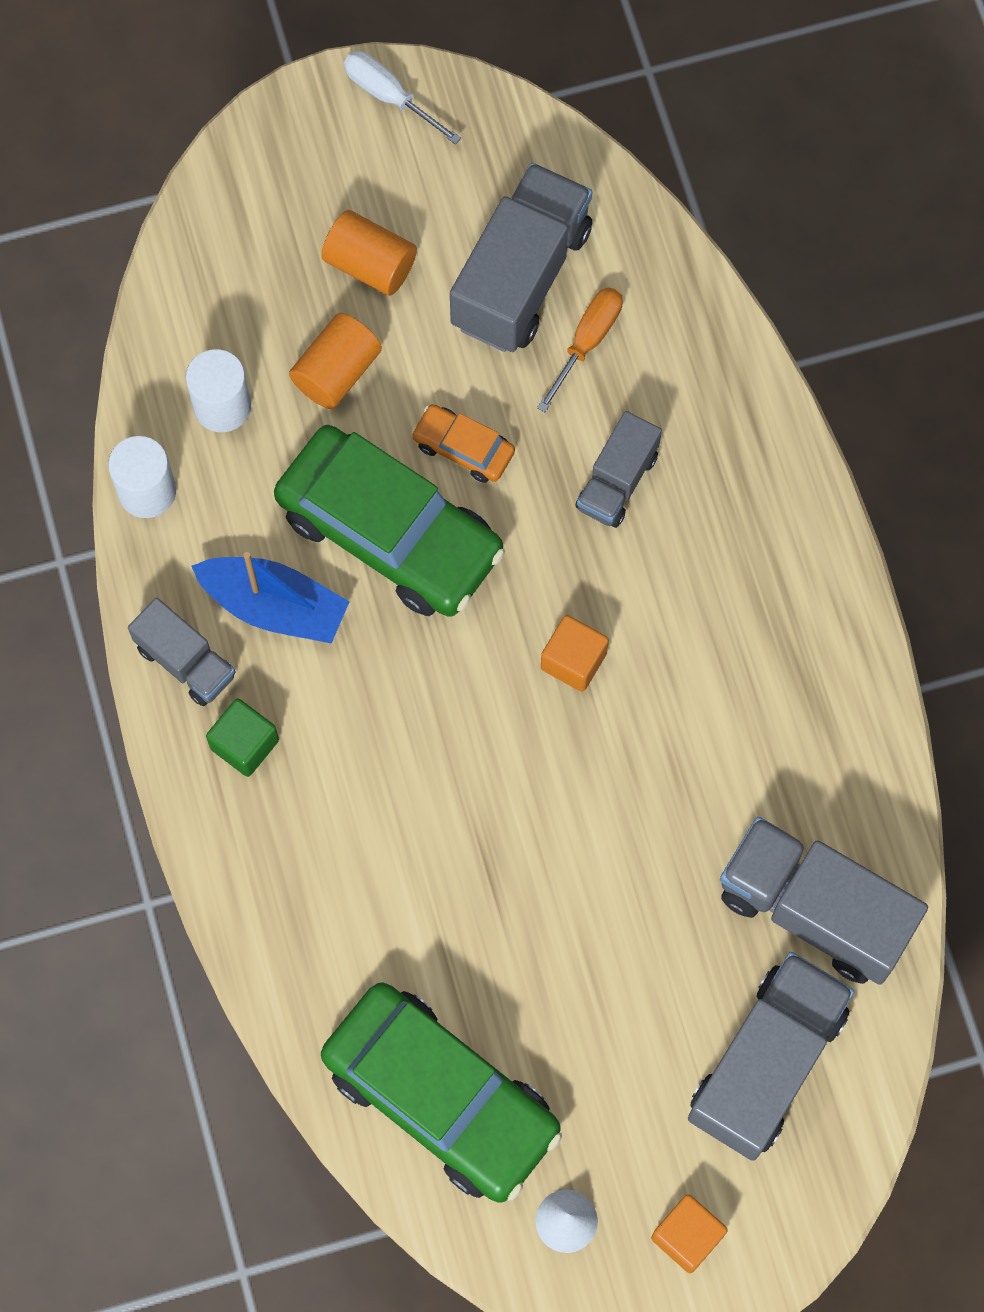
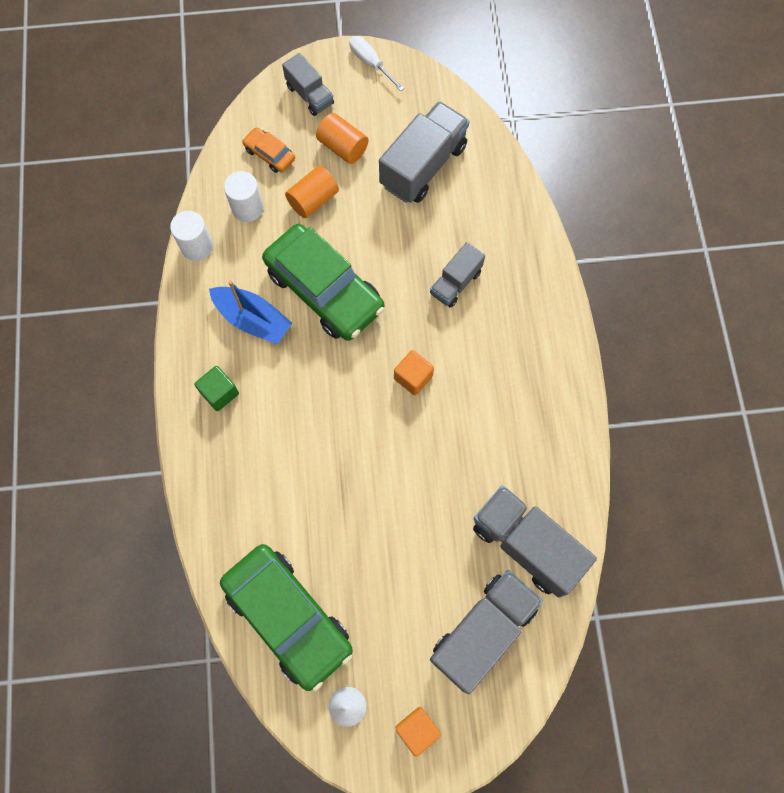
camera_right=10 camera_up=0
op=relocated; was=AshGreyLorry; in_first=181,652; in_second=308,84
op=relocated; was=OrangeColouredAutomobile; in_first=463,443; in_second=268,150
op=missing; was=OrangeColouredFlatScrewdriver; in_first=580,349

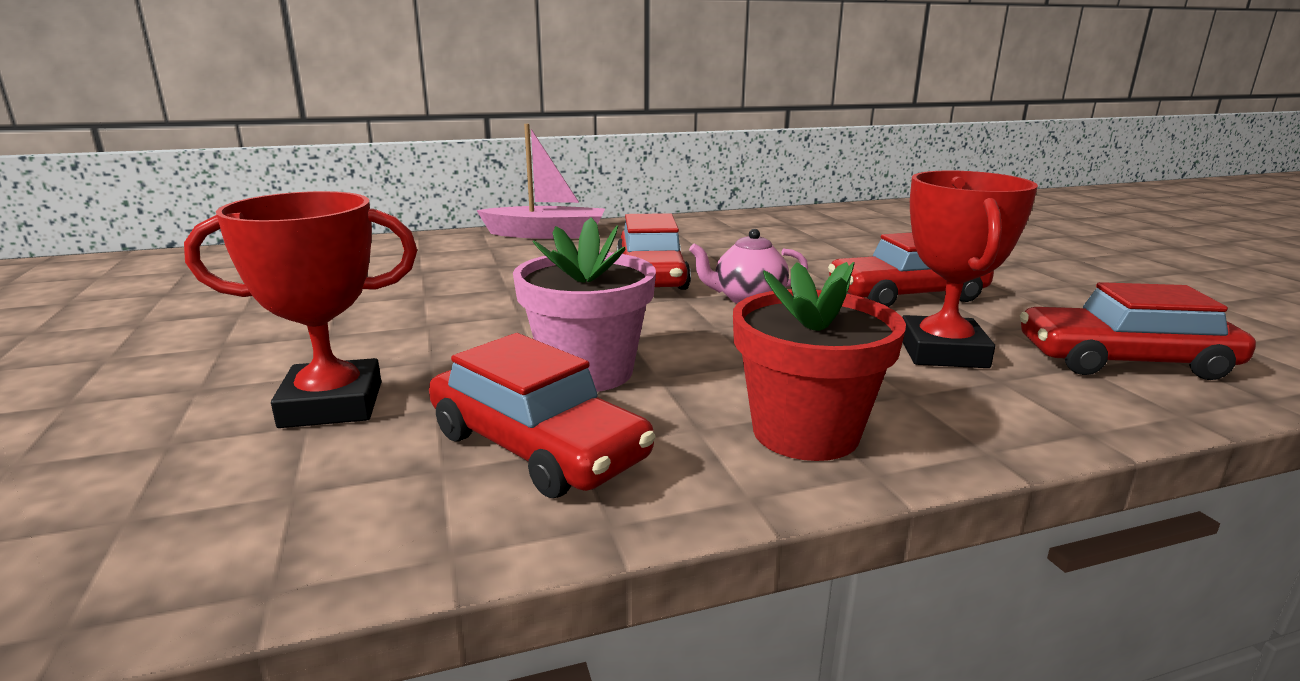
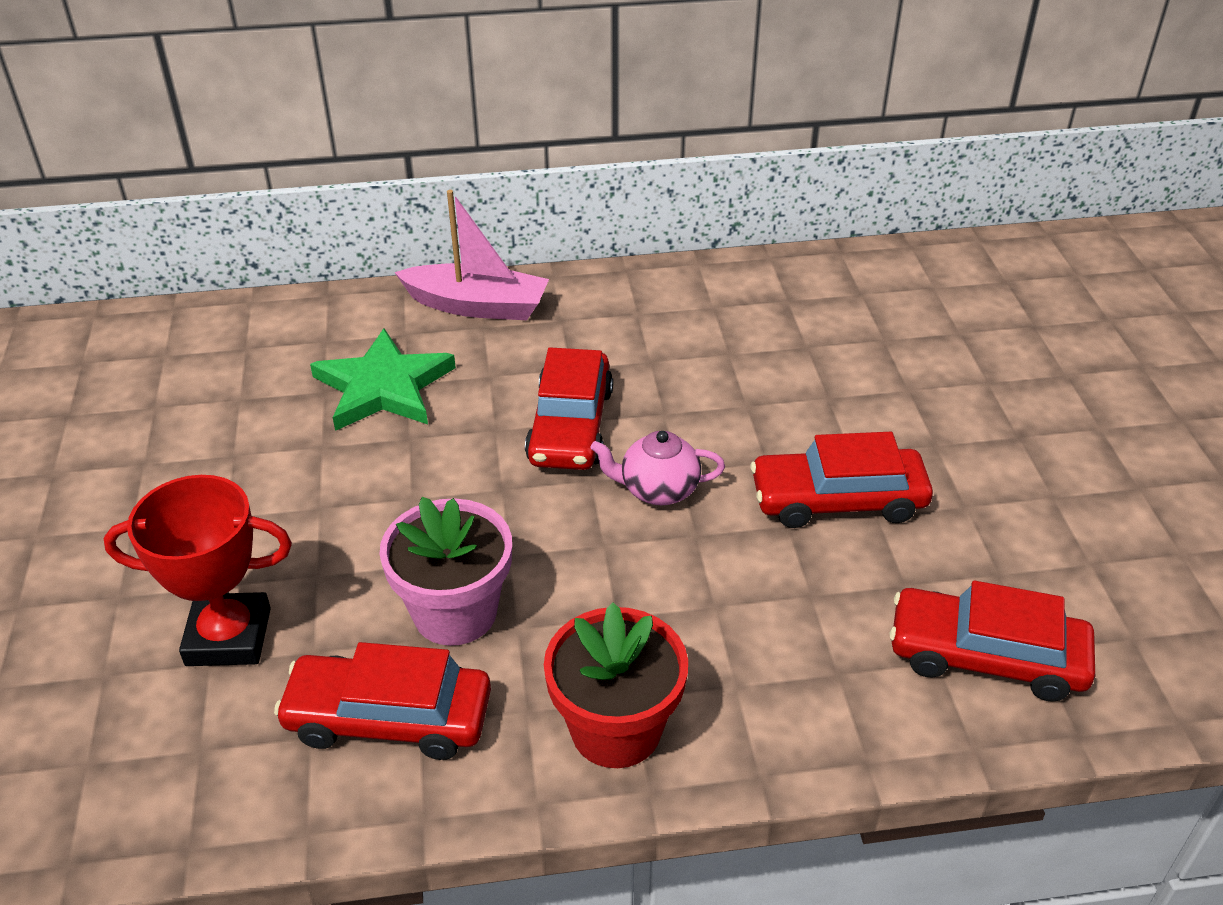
camera_right=10 camera_up=20
op=spun; was=CrimsonAutomobile; in_first=542,415; in_second=382,701; clockwise=135
op=missing; was=CrimsonTrophy; in_first=970,269
op=appeared; now=LeafGreenStar; in_second=383,379

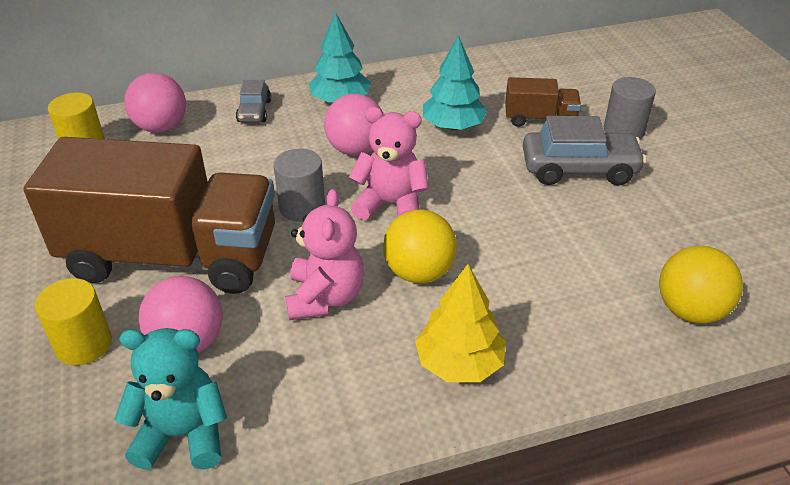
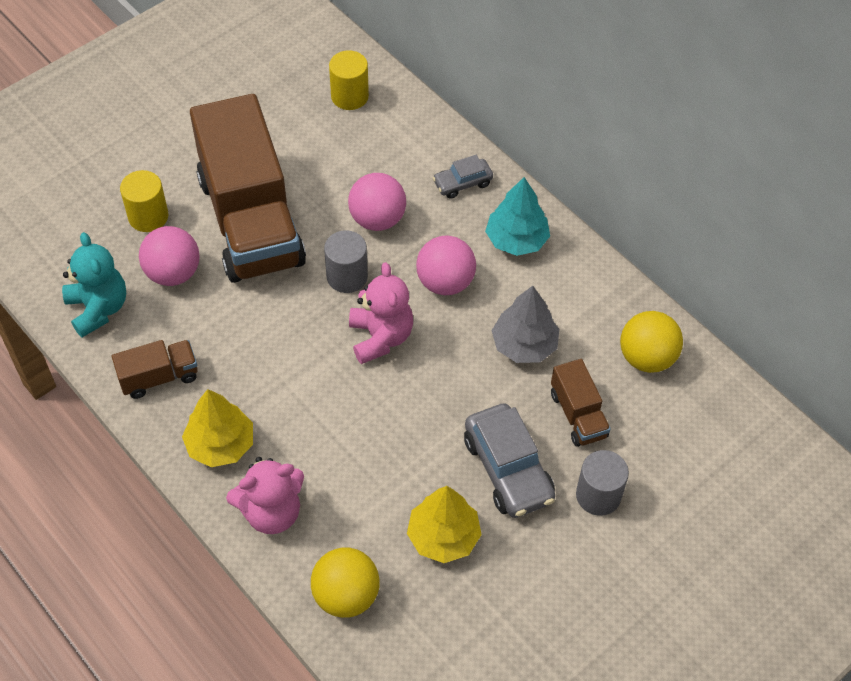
camera_right=65 camera_up=15
op=relocated; was=RosePinkBall; in_first=155,103; in_second=377,202
op=relocated; was=RosePinkTeddy; in_first=324,255; in_second=265,495
op=relocated; was=YellowBall; in_first=420,246; in_second=651,342
op=colour; was=TurquoiseFirTree; now=AshGreyFirTree; in_first=455,82; in_second=525,324
op=appeared; now=DarkBrownLorry; in_second=155,369
op=appeared; now=YellowFirTree; in_second=444,524

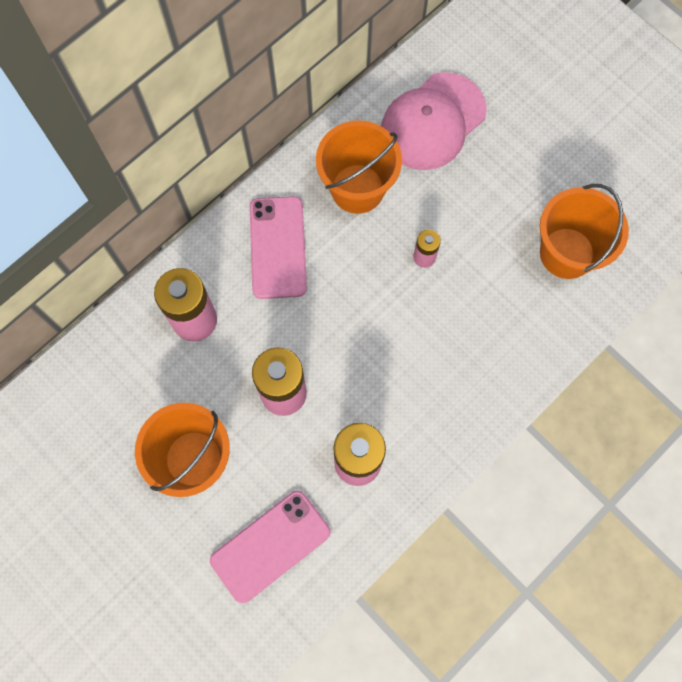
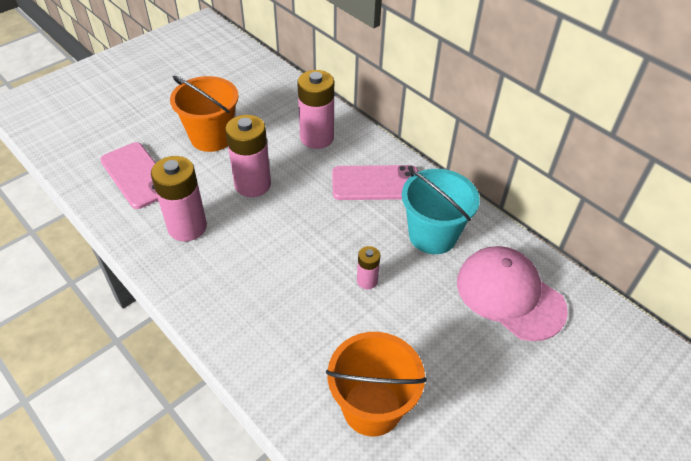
camera_right=90 camera_up=-25
op=colour; was=OrangeColouredPail; now=TurquoisePail; in_first=359,167; in_second=441,211

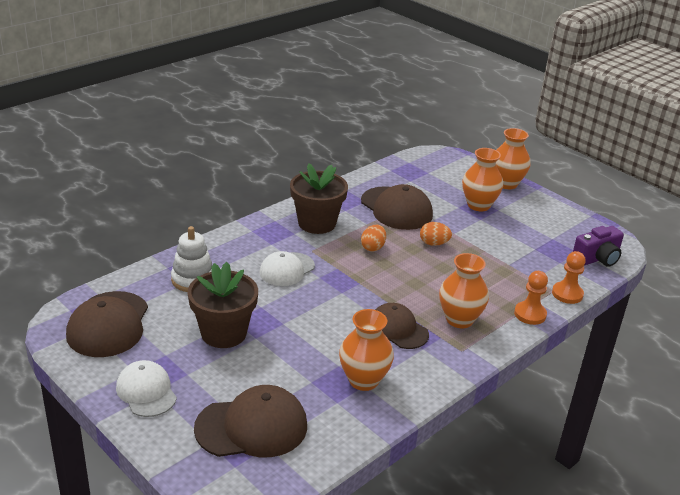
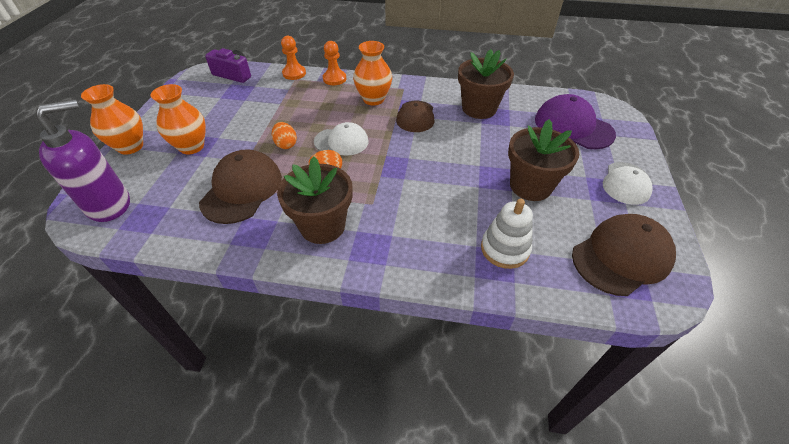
camera_right=-125 camera_up=15
op=colour; was=DarkBrownCap; now=PurpleCap; in_first=250,421; in_second=575,121
op=relocated; was=WhiteCap; in_first=287,268; in_second=341,138
op=exchanged; was=OrangeColouredVase; now=DarkBrownPlantPot; in_first=366,350; in_second=486,84
op=appeared; now=PurpleSoapDispenser; in_second=82,160

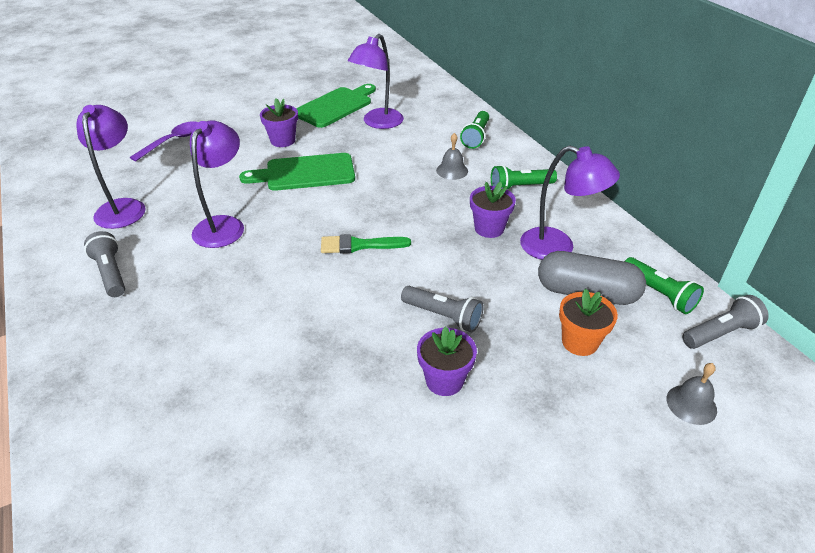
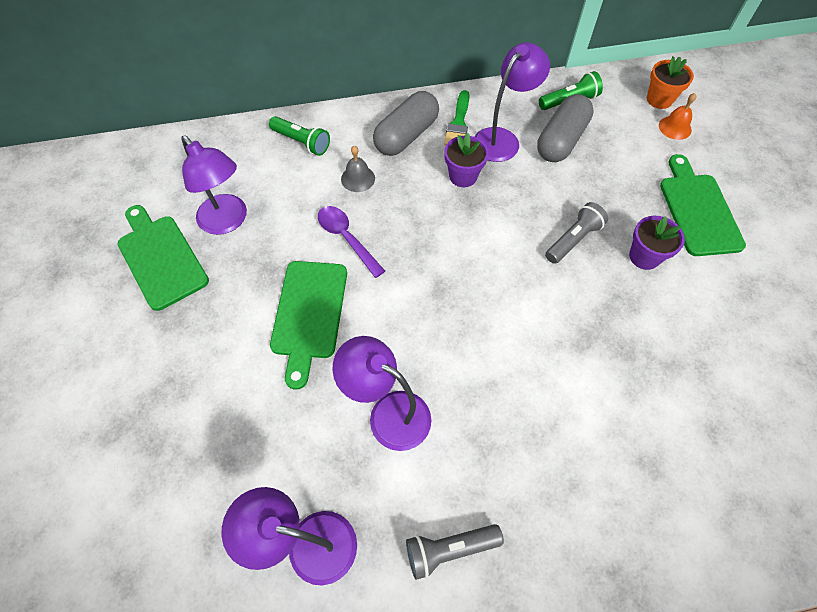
camera_right=-75 camera_up=20
op=relocated; was=PurpleTablespoon; in_first=164,141; in_second=351,242
op=missing; was=PurplePlantPot; in_first=279,122
op=relocated; was=LeafGreenPaintBrush; in_first=366,243; in_second=457,118
op=exchanged; was=LeafGreenFlashlight; now=AshGreyCapsule; in_first=524,177; in_second=406,123
op=relocated; was=OrangeColouredPlantPot; in_first=588,322; in_second=670,82
op=colour; was=AshGreySchoolBell; now=OrangeColouredSchoolBell; in_first=691,394; in_second=677,116
op=missing; was=AshGreyFlashlight; in_first=725,322
op=appeared; now=LeafGreenChoppingBoard; in_second=703,205

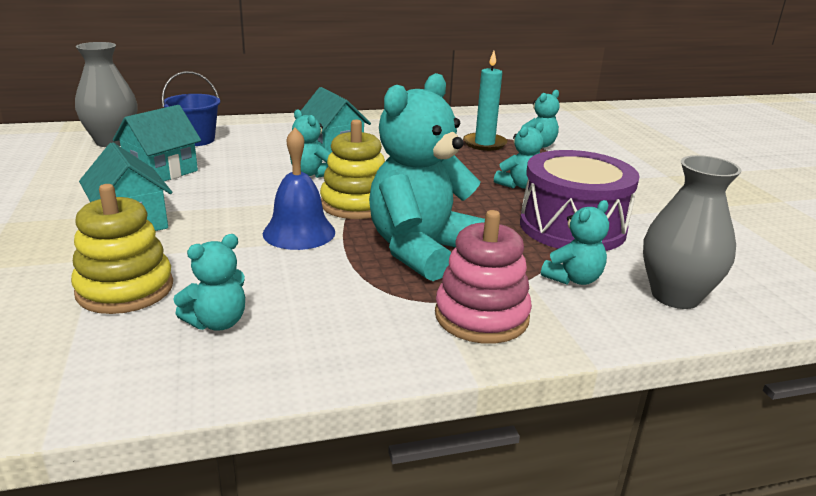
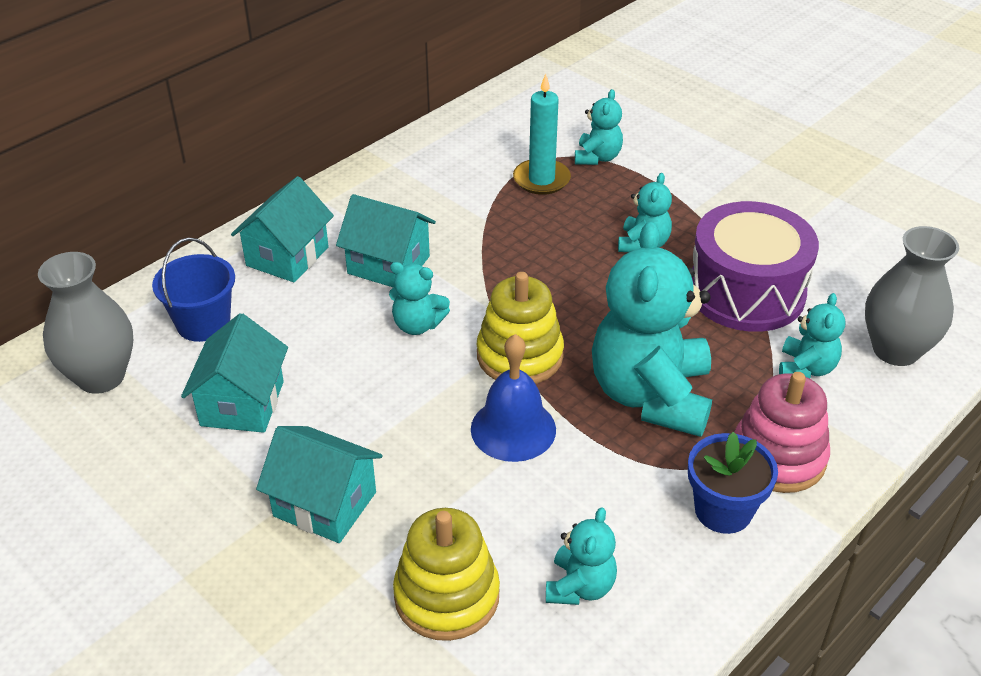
camera_right=-30 camera_up=15
op=appeared; now=TurquoiseHouse; in_second=282,229
op=appeared; now=BluePlantPot; in_second=733,483

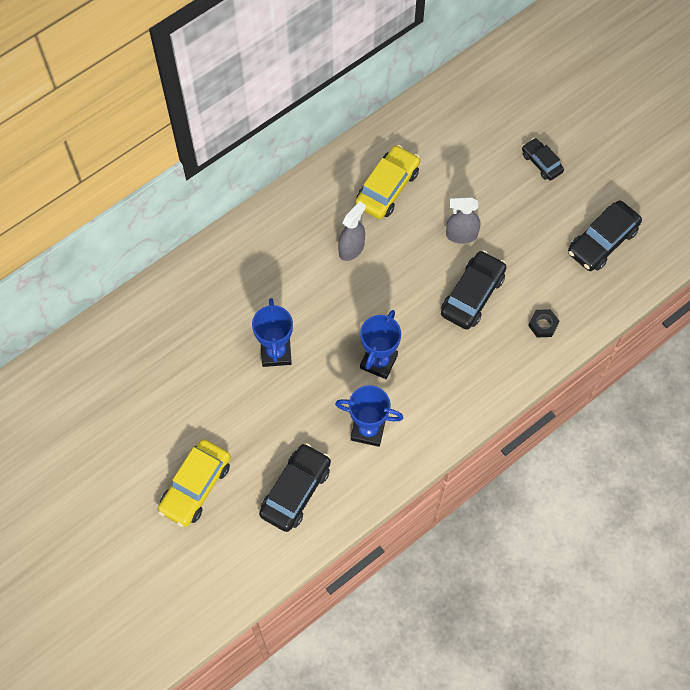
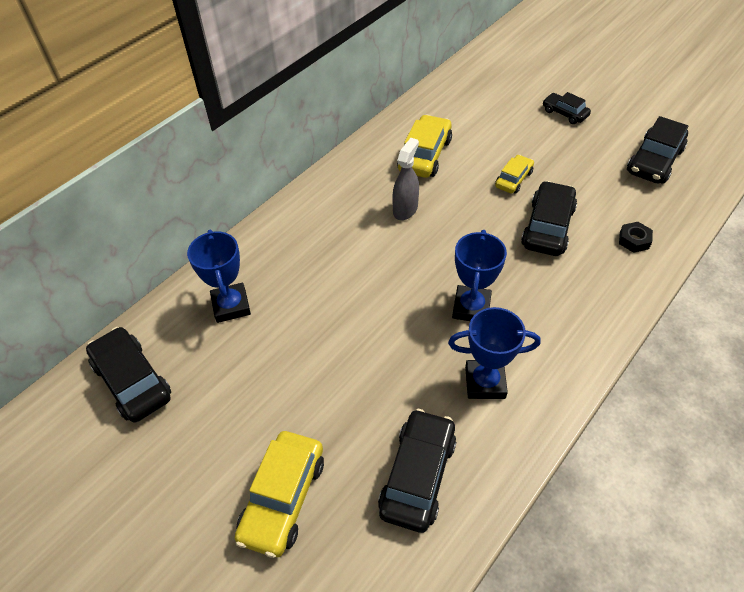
camera_right=-10 camera_up=-15
op=relocated; was=BlueTrophy; in_first=272,332; in_second=219,276
op=exchanged; was=AshGreySprayBottle; now=YellowAutomobile; in_first=463,220; in_second=514,174
op=appeared; now=BlackAutomobile; in_second=128,375

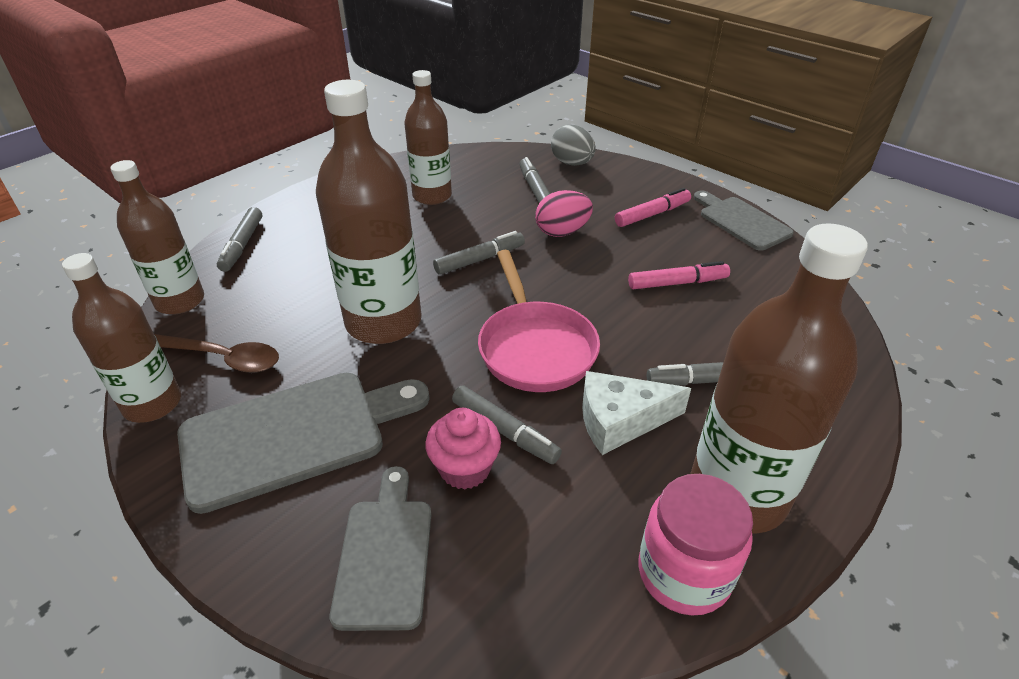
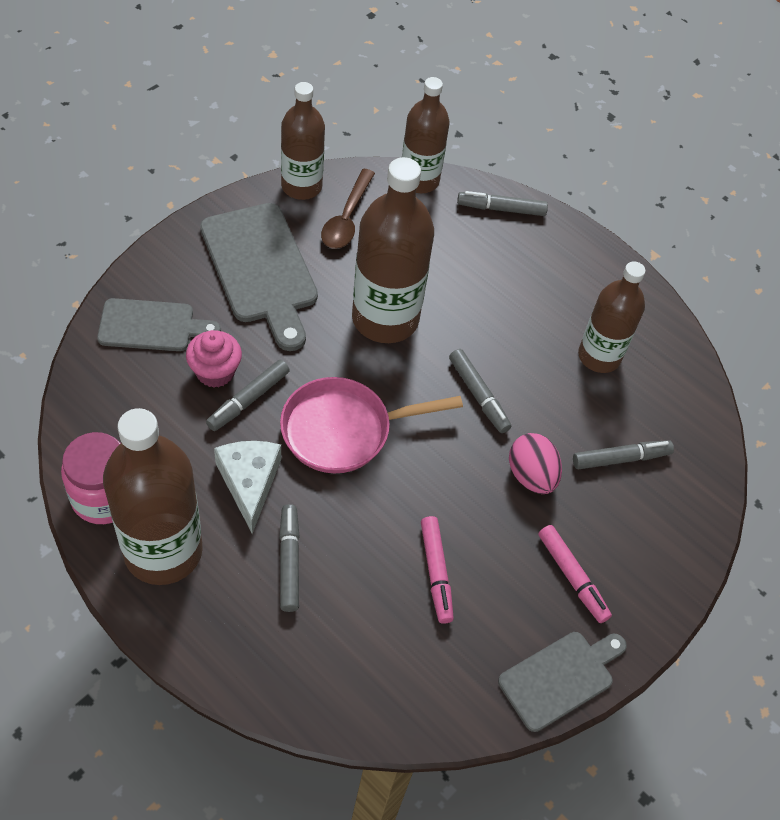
camera_right=85 camera_up=15
op=missing; was=AshGreyEggShape; in_first=573,145

